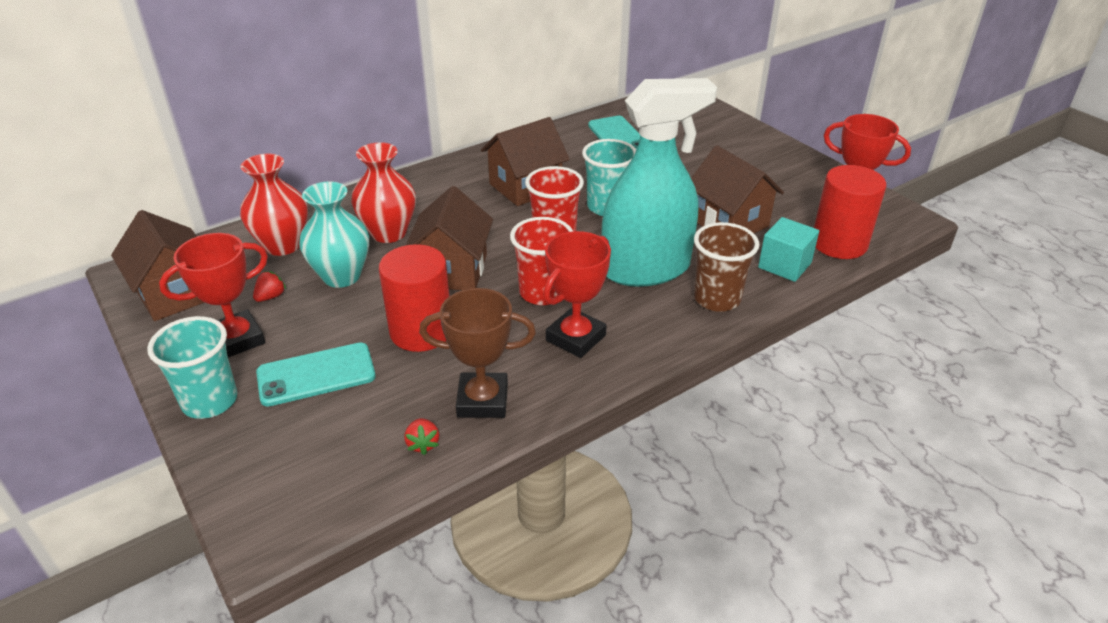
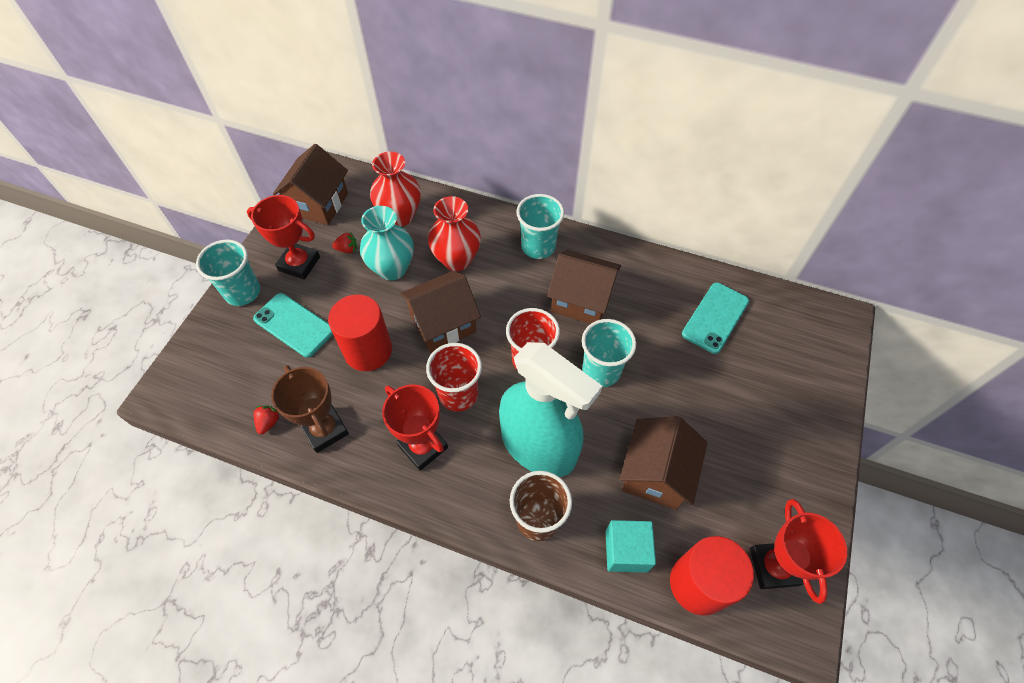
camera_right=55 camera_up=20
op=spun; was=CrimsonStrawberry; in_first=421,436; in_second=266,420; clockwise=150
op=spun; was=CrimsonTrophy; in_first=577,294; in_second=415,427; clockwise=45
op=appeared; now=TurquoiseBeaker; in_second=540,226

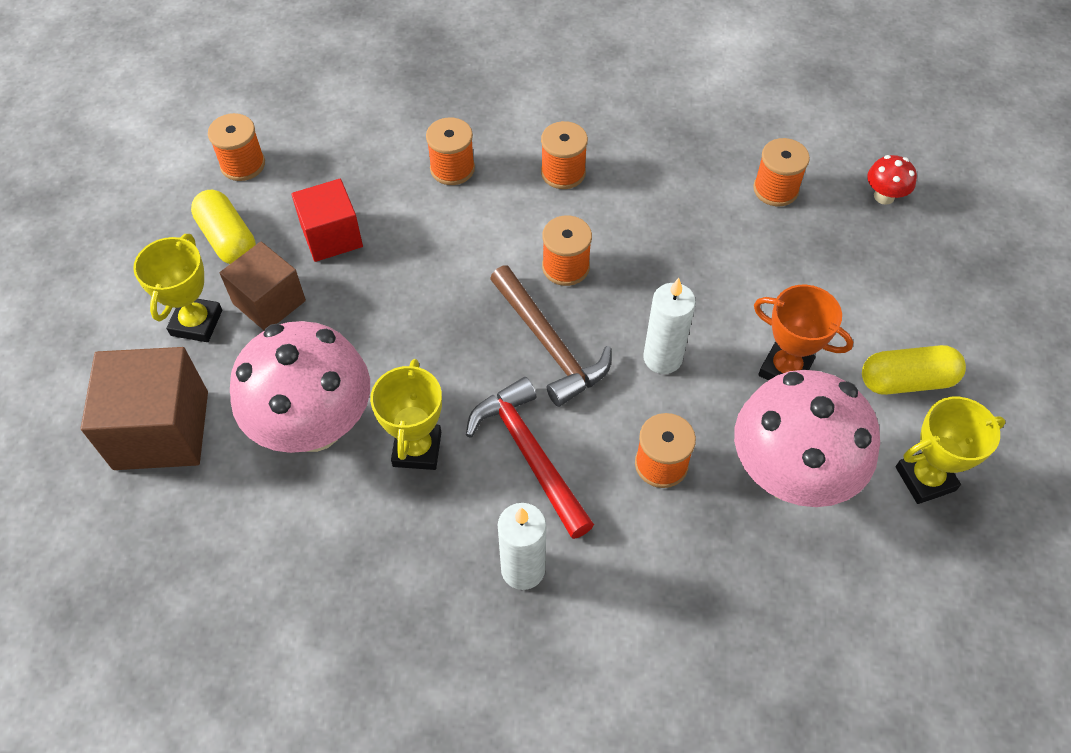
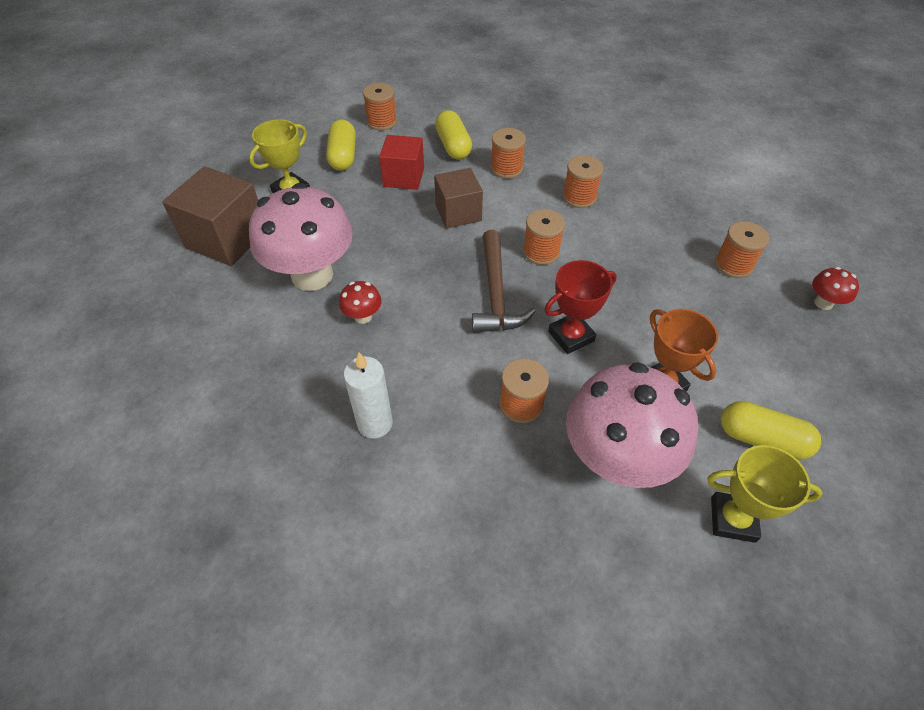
camera_right=30 camera_up=-5
op=relocated; was=DarkBrownSolidCube; in_first=263,286; in_second=458,198
op=exchanged; was=YellowTrophy; now=CrimsonFungus; in_first=406,414; in_second=360,302
op=missing; was=CrimsonClawHammer; in_first=530,458
op=exchanged; was=WhitePillarCandle; now=CrimsonTrophy; in_first=669,326; in_second=580,307
op=appeared; now=YellowCapsule; in_second=453,135

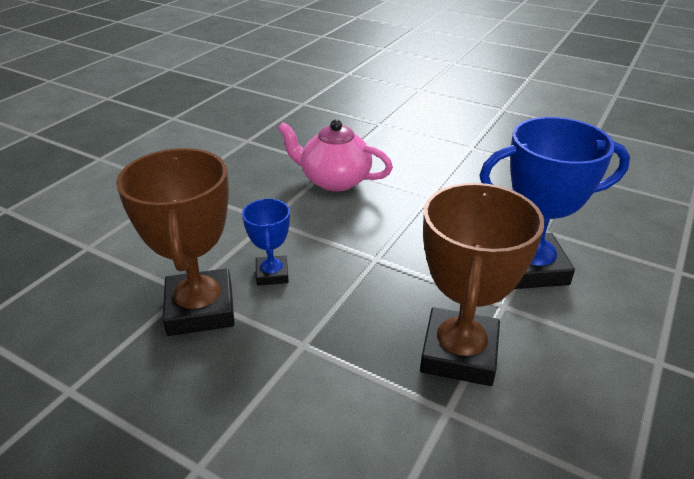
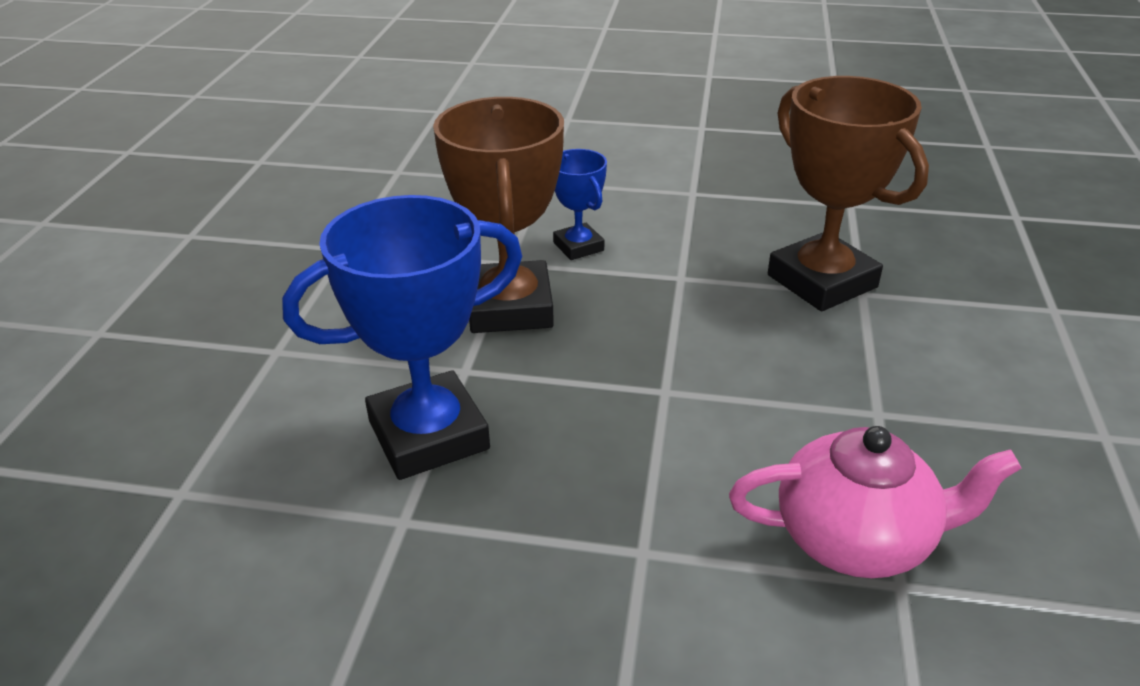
camera_right=160 camera_up=0
op=relocated; was=BlueTrophy; in_first=266,242; in_second=580,204

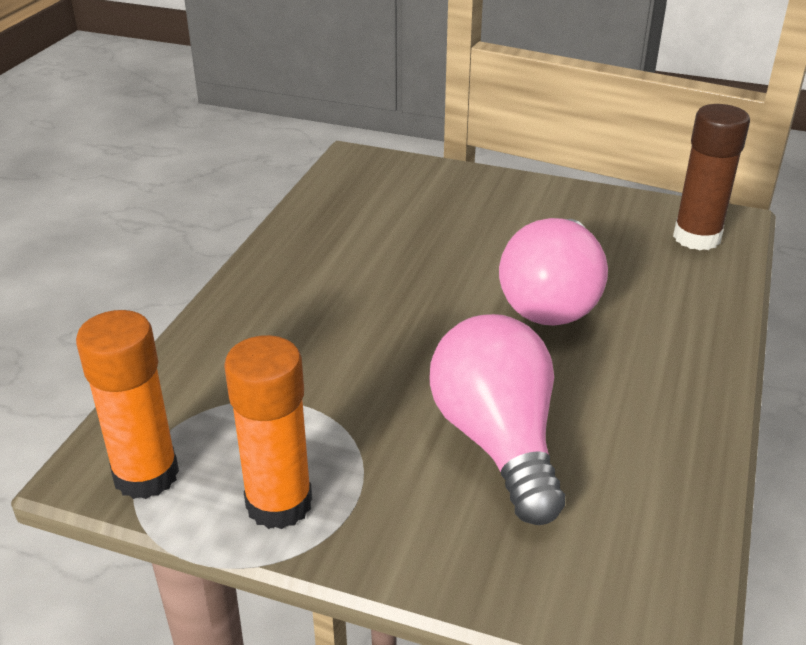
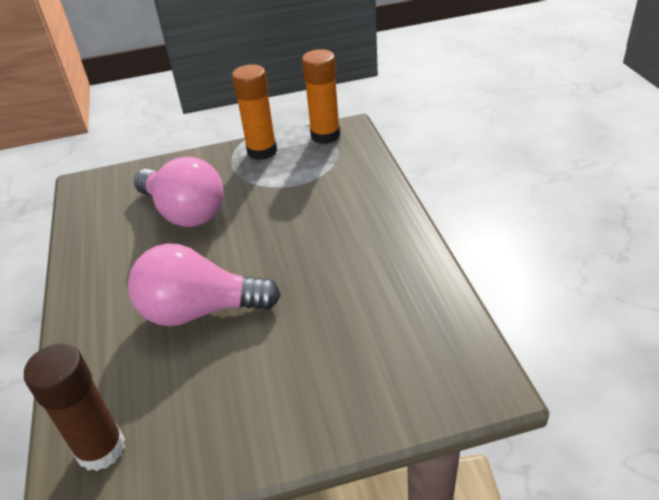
camera_right=150 camera_up=5
op=spun; was=RosePinkLightbulb; in_first=553,272; in_second=204,284; clockwise=-75

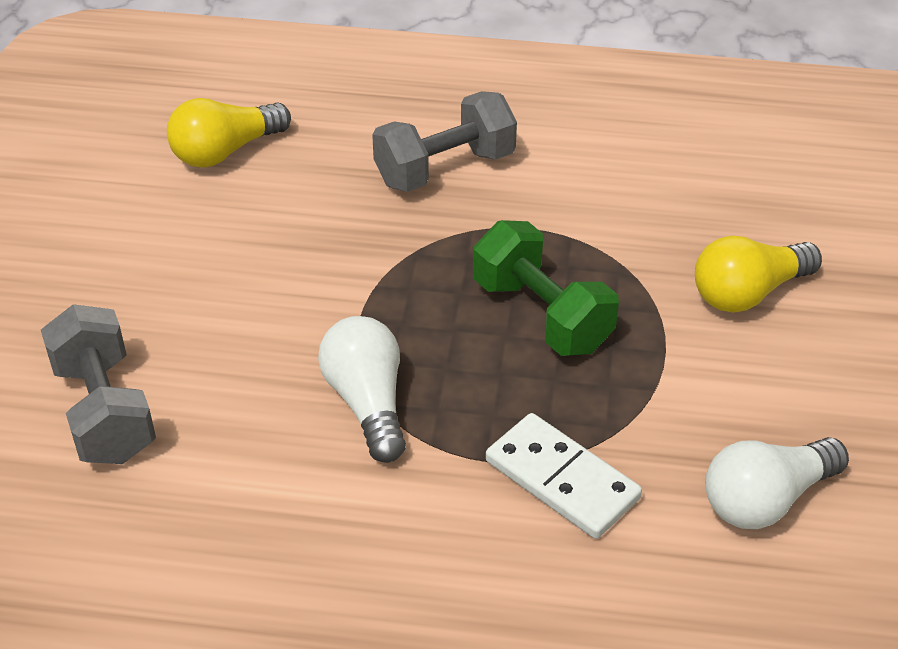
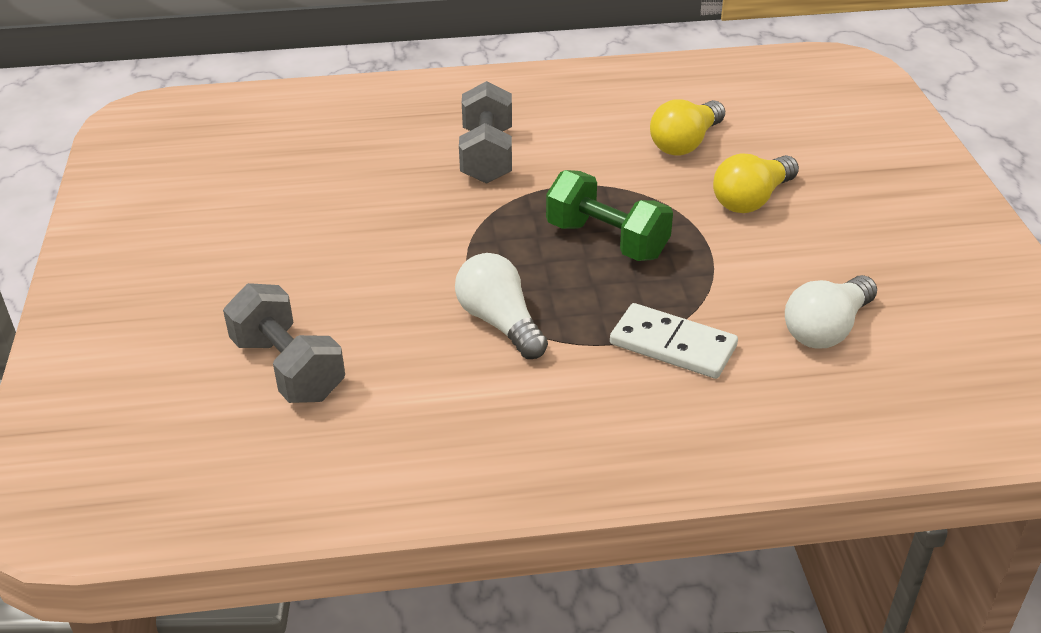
camera_right=-15 camera_up=-5
op=relocated; was=YellowLightbulb; in_first=229,133; in_second=687,127
op=spun; was=AshGreyFreeWeight; in_first=444,141; in_second=485,132; clockwise=-45

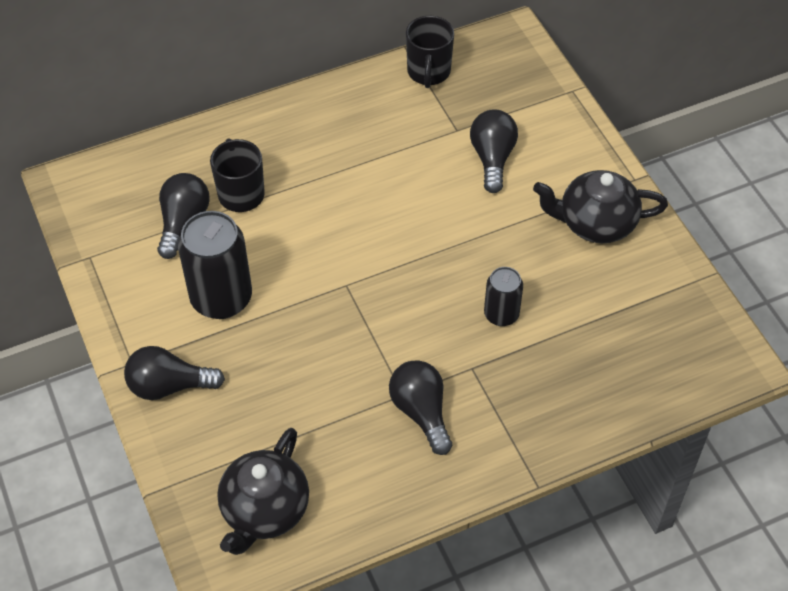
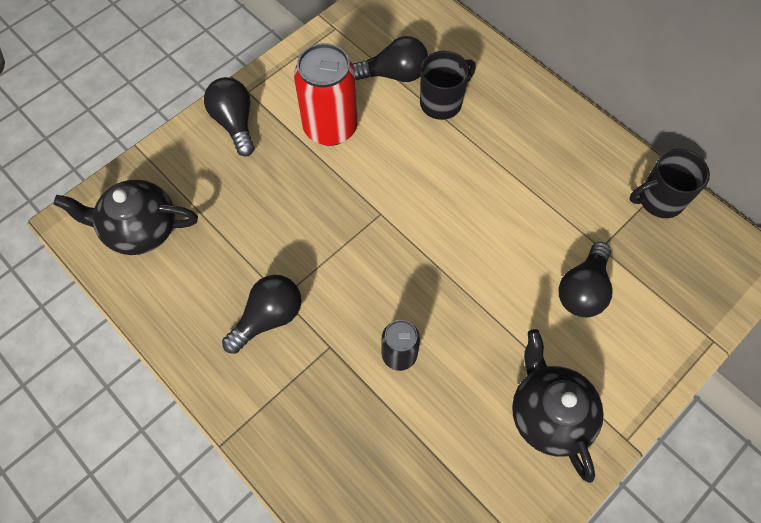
camera_right=70 camera_up=10
op=colour; was=BlackSodaCan; now=CrimsonSodaCan; in_first=215,265; in_second=326,94
op=spun; was=BlackLightbulb; in_first=494,151; in_second=585,279; clockwise=135

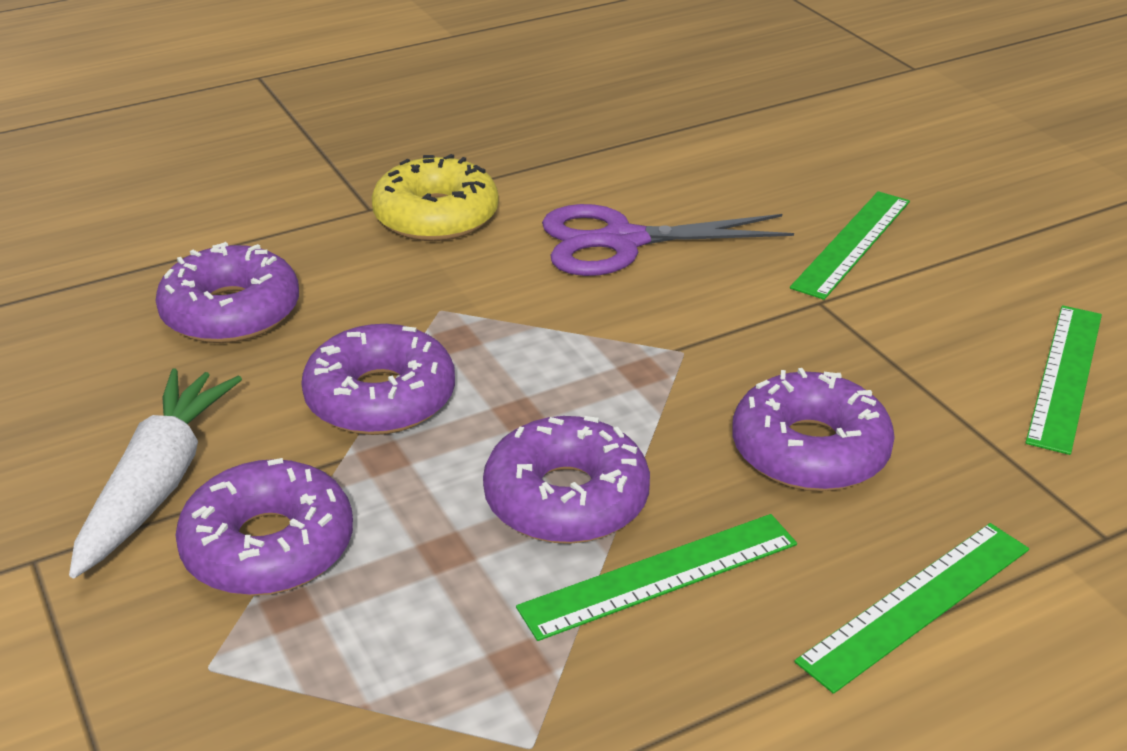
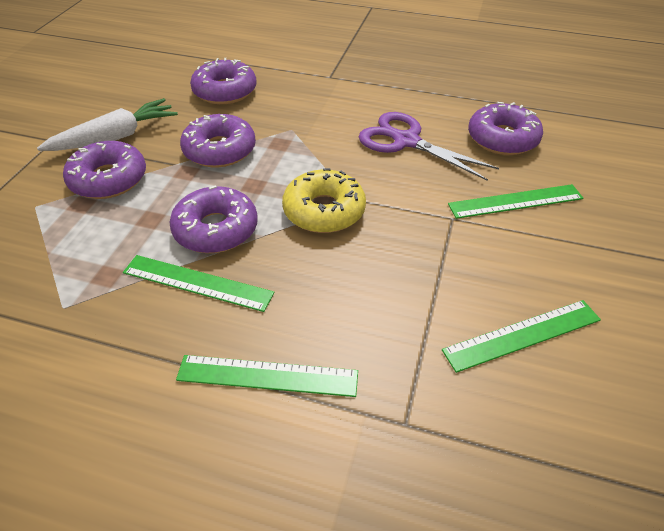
camera_right=45 camera_up=10
op=relocated; was=YellowDoughnut; in_first=435,197; in_second=324,200
op=relocated; was=PurpleDoughnut; in_first=813,429; in_second=505,128

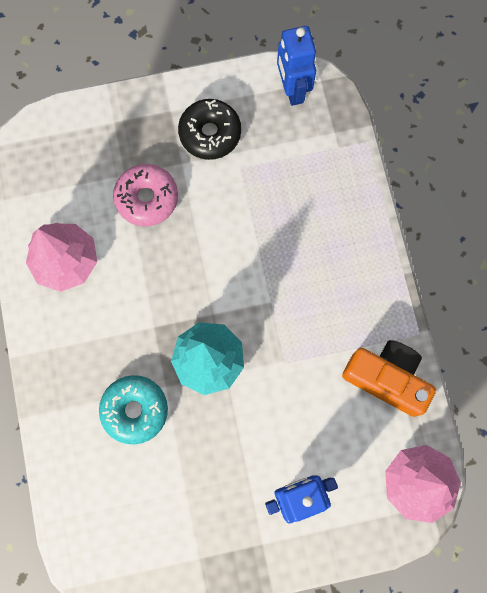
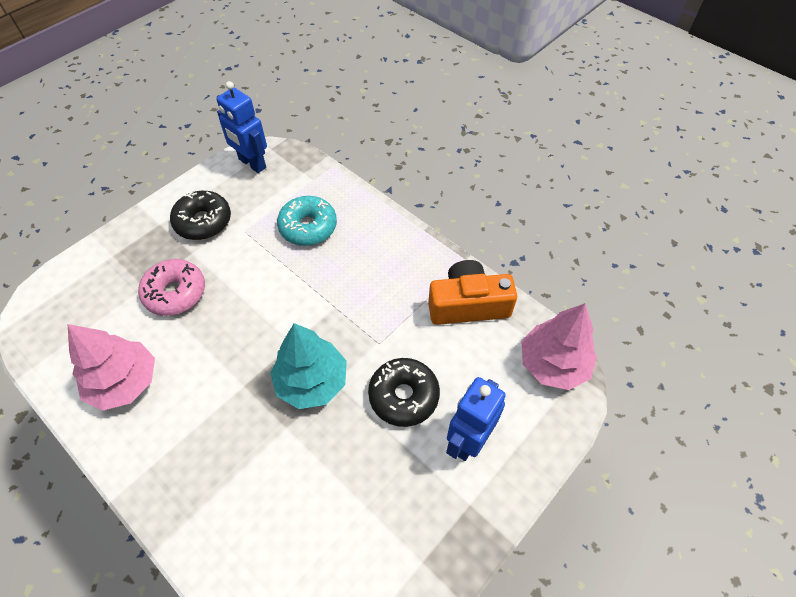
camera_right=-35 camera_up=-20
op=relocated; was=TurquoiseDoughnut; in_first=133,409; in_second=307,221
op=appeared; now=BlackDoughnut; in_second=404,392

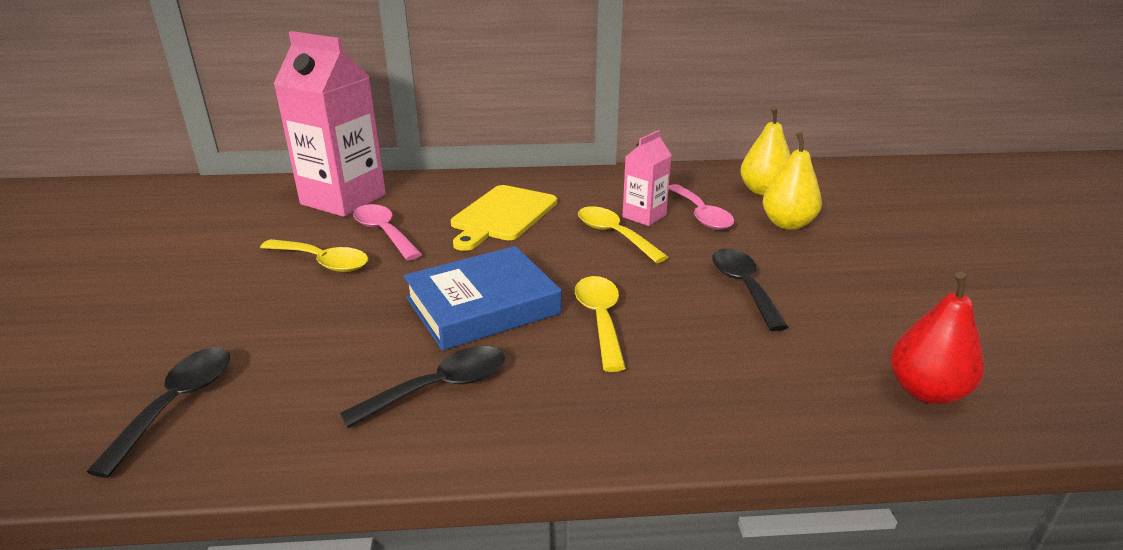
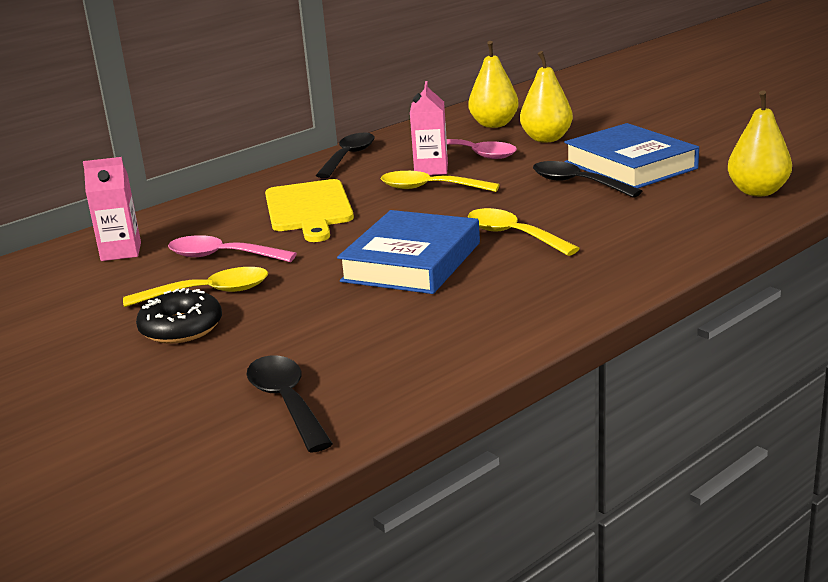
camera_right=-35 camera_up=-5
op=size; was=RosePinkCarton; in_first=330,124; in_second=112,209; ratio=0.51
op=relocated; was=BlackTablespoon; in_first=422,387; in_second=345,155
op=colour; was=CrimsonPear; now=YellowPear; in_first=937,338; in_second=760,143
op=appeared; now=BlackDoughnut; in_second=179,316
op=appeared; now=BlueBook; in_second=631,155

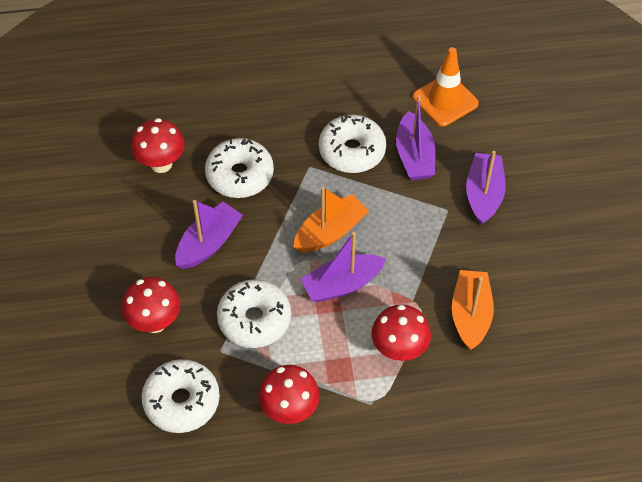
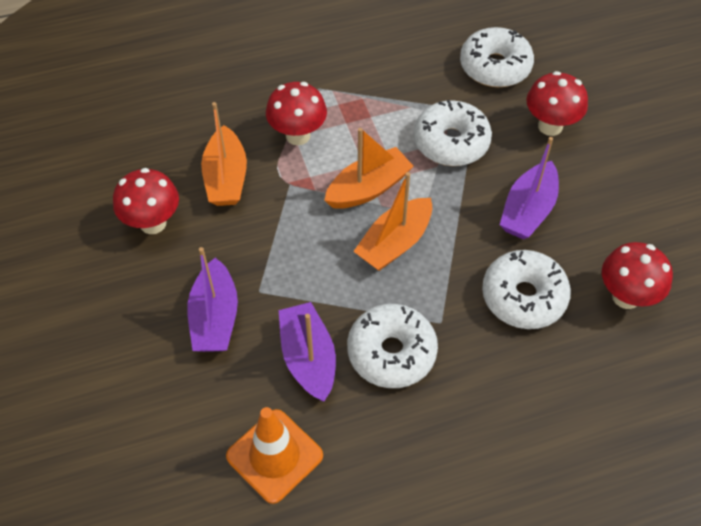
camera_right=170 camera_up=0
op=relocated; was=CrimsonFungus; in_first=289,394; in_second=146,201
op=colour; was=PurpleSailboat; now=OrangeColouredSailboat; in_first=343,267; in_second=369,168

